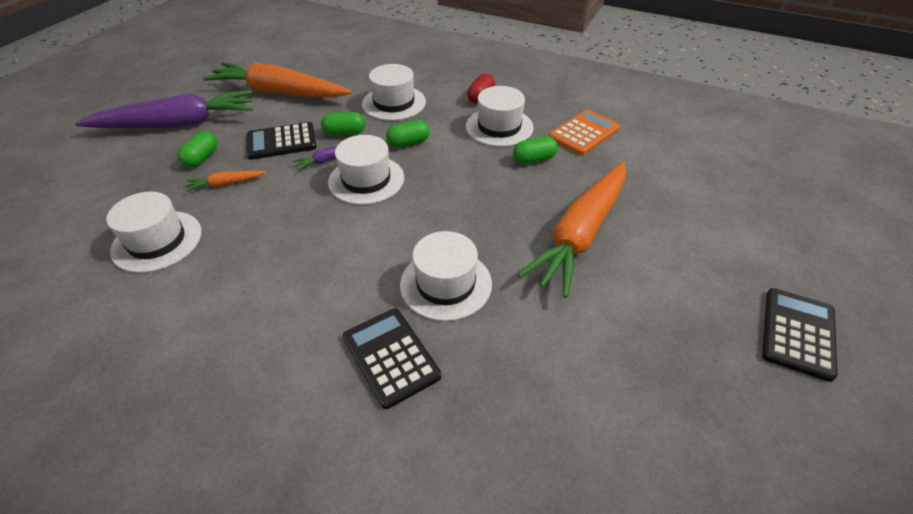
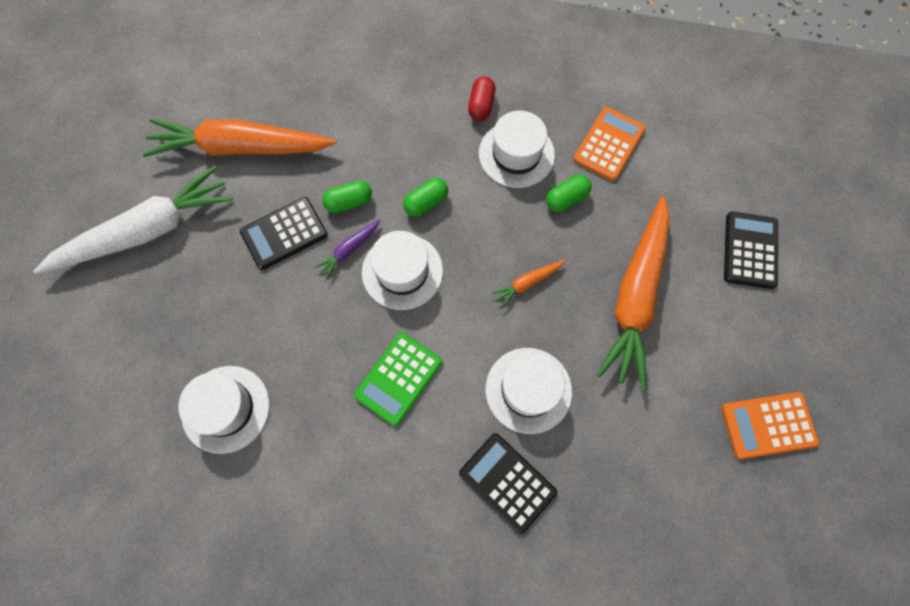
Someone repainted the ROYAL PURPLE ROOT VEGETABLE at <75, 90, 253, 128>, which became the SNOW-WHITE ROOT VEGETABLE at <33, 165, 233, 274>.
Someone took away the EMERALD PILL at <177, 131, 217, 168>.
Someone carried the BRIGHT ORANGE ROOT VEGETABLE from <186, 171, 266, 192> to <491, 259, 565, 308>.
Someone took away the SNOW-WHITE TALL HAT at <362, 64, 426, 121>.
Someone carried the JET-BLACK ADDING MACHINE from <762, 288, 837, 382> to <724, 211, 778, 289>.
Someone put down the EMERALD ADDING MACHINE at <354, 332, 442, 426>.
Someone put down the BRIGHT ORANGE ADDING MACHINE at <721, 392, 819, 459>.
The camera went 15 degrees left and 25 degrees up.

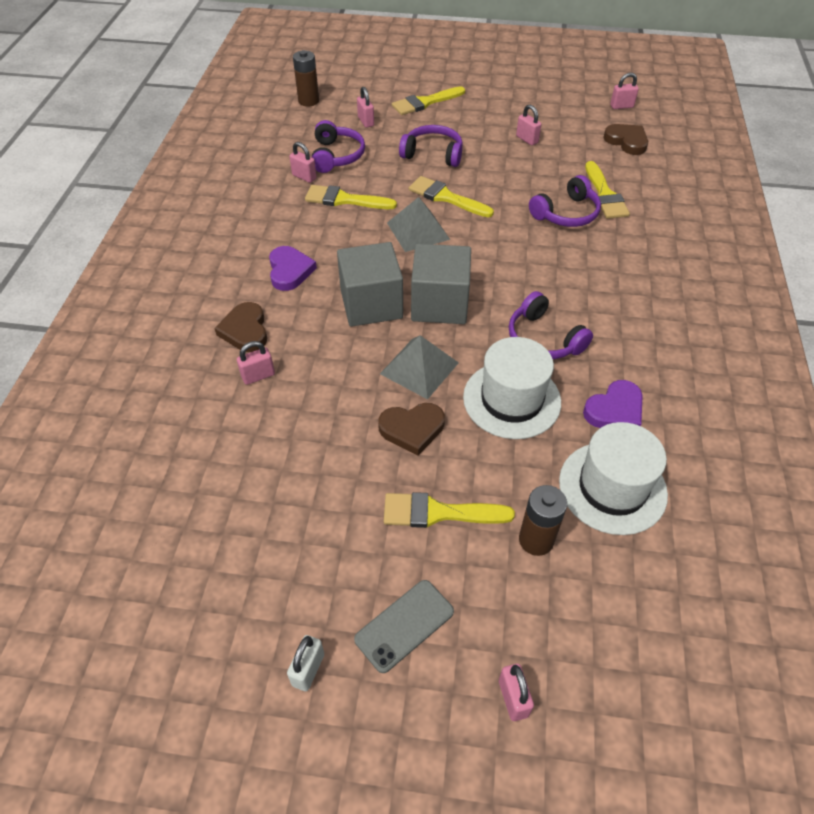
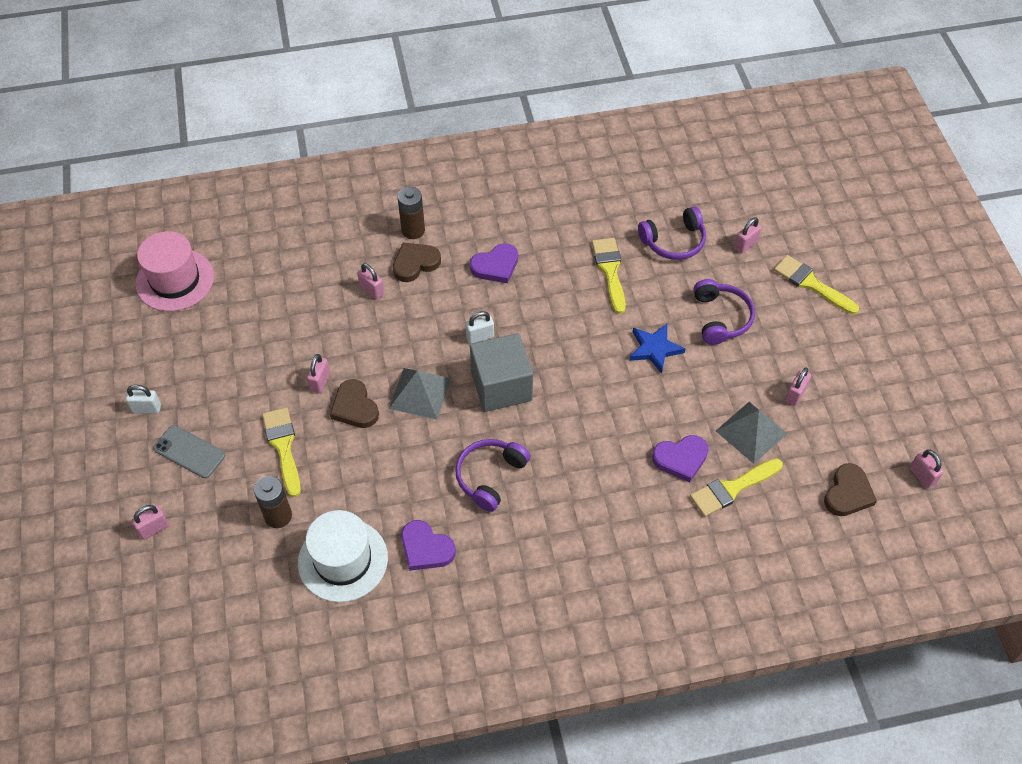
Someone carried the ROSE-PINK PADLOCK from <289, 142, 317, 183> to <307, 354, 330, 393>.
Someone carried the RUSSET POWER CELL from <293, 50, 319, 107> to <397, 187, 425, 239>.
Someone swapped the GRAY SOLID CUBE at <337, 242, 403, 327> for the SNOW-WHITE PADLOCK at <465, 311, 494, 344>.
Someone carried the GRAY PYRAMID SHAPE from <387, 197, 450, 252> to <716, 402, 788, 464>.
Someone swapped the YELLOW BRUSH at <409, 176, 494, 217> for the COBALT STAR SHAPE at <629, 324, 685, 374>.
Someone took away the SNOW-WHITE TALL HAT at <463, 337, 561, 439>.
Someone swapped the ROYAL PURPLE OVER-EAR HEADPHONES at <529, 175, 601, 227> for the ROYAL PURPLE LOVE HEART at <652, 435, 709, 482>.
Someone put down the ROSE-PINK TALL HAT at <136, 231, 214, 311>.
The camera went 70 degrees right and 5 degrees up.

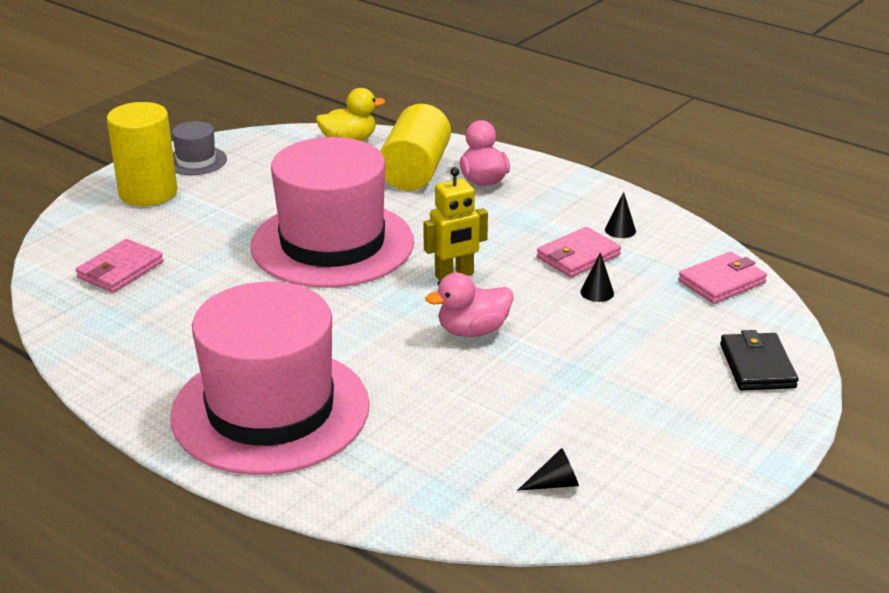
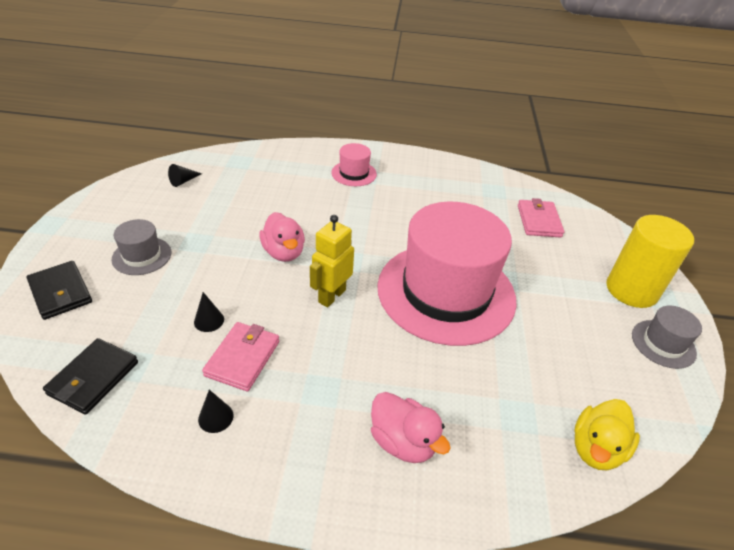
Someone scaled the ROSE-PINK TALL HAT at <170, 282, 370, 475> by 0.42.
Someone took away the YELLOW CYLINDER SHAPE at <380, 104, 451, 191>.
Someone rotated the ROSE-PINK DUCK at <426, 273, 513, 337> by 120 degrees clockwise.
Someone repainted the ROSE-PINK BILLFOLD at <678, 252, 767, 304>, which became the JET-BLACK BILLFOLD at <43, 338, 138, 415>.
Someone put down the GRAY TALL HAT at <111, 219, 171, 275>.
The camera went 145 degrees right and 10 degrees up.

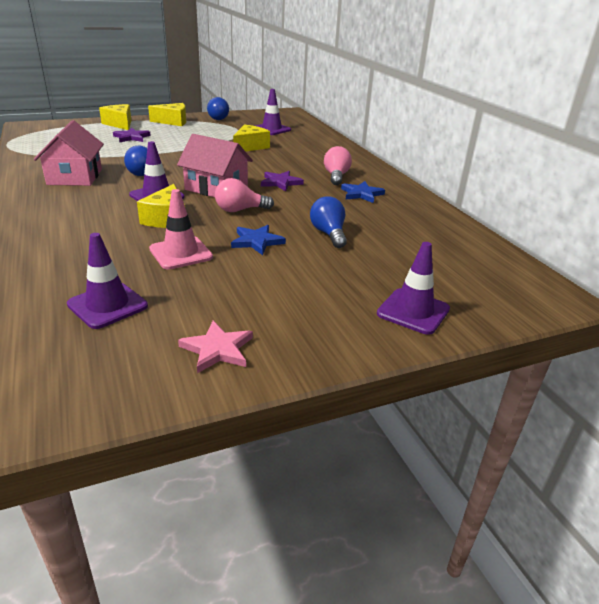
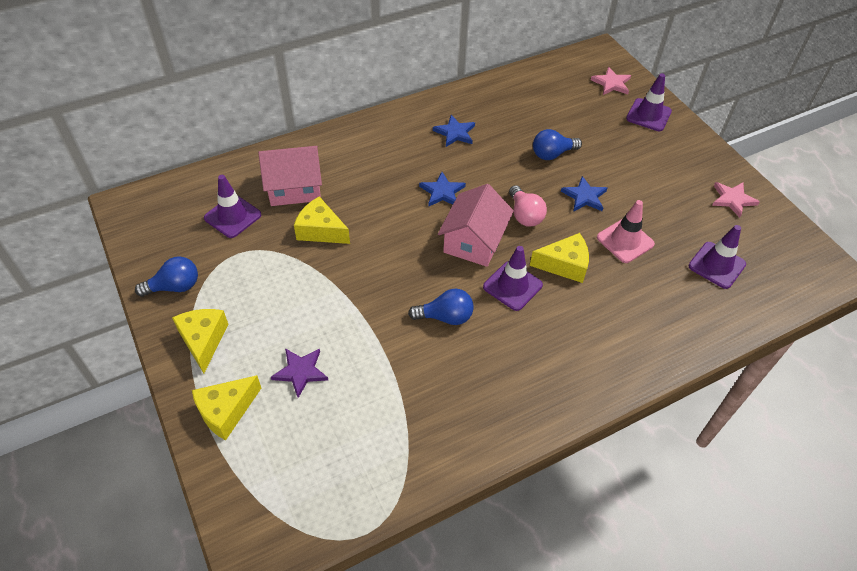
Someone carried the ROSE-PINK TOY HOUSE from <34, 120, 104, 186> to <258, 146, 322, 206>.
Someone repainted the ROYAL PURPLE STAR SHAPE at <261, 171, 304, 191>, which became the COBALT STAR SHAPE at <419, 172, 466, 207>.
Someone took away the ROSE-PINK LIGHTBULB at <324, 146, 352, 185>.
Someone put down the ROSE-PINK STAR SHAPE at <591, 67, 631, 95>.
The camera went 95 degrees left and 20 degrees up.

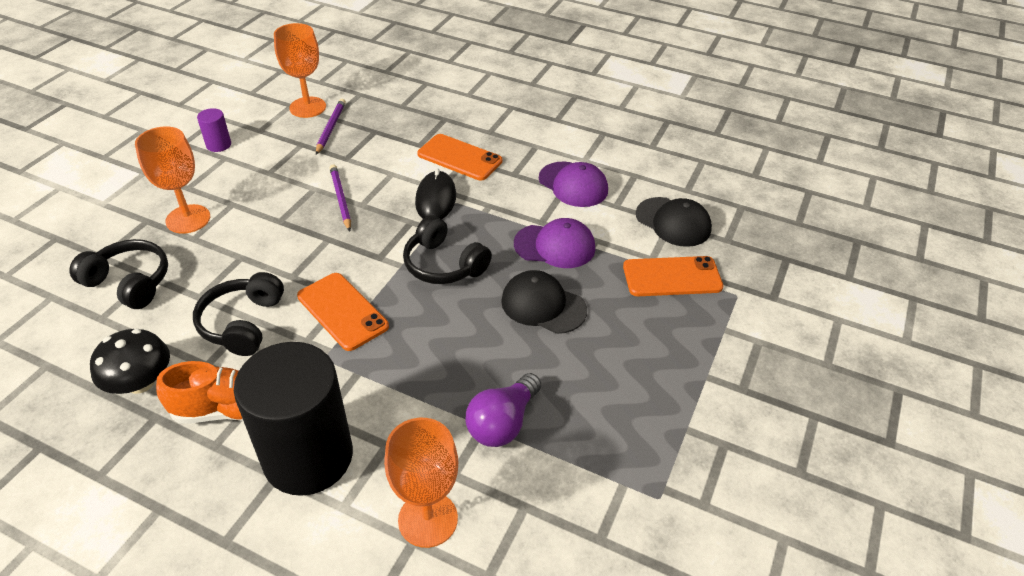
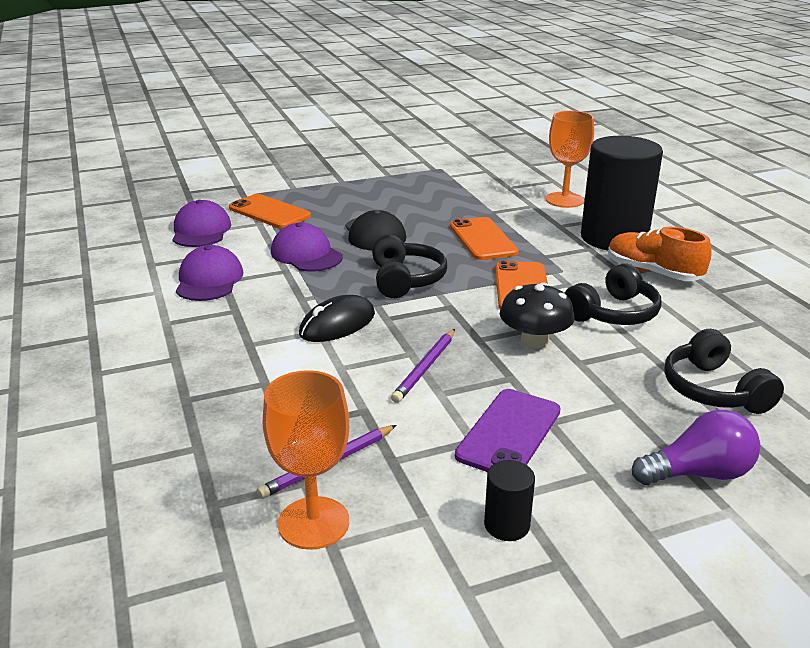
Someone carried the JET-BLACK TOADSTOOL from <90, 329, 170, 394> to <500, 282, 574, 349>.
Someone took away the BRIGHT ORANGE CHALICE at <135, 126, 210, 234>.
Someone repainted the ROYAL PURPLE CYLINDER SHAPE at <197, 108, 231, 152>, which became the JET-BLACK CYLINDER SHAPE at <484, 460, 535, 541>.
Someone carried the BRIGHT ORANGE MOBILE PHONE from <417, 134, 502, 181> to <450, 217, 519, 260>.
Someone carried the ROYAL PURPLE LIGHTBULB from <466, 373, 541, 447> to <632, 410, 761, 485>.
Someone repainted the JET-BLACK CAP at <636, 197, 712, 247>, which became the ROYAL PURPLE CAP at <172, 200, 231, 247>.
Someone put down the ROYAL PURPLE MOBILE PHONE at <455, 389, 561, 472>.
The camera went 135 degrees left and 15 degrees down.

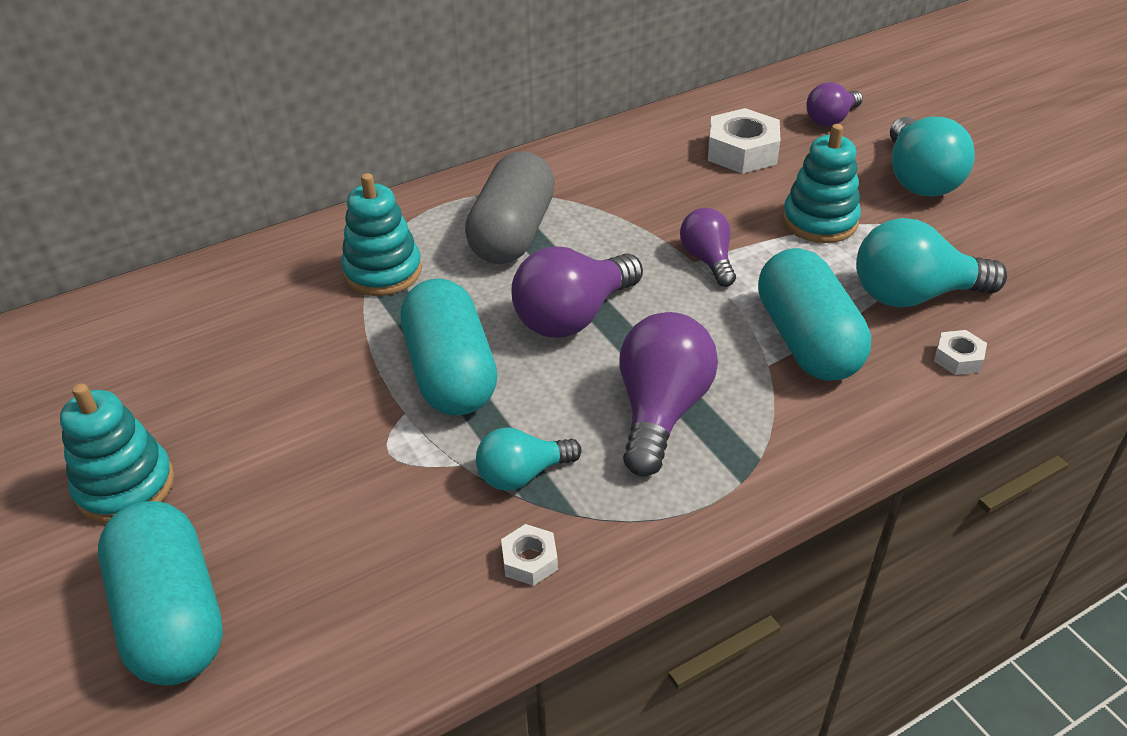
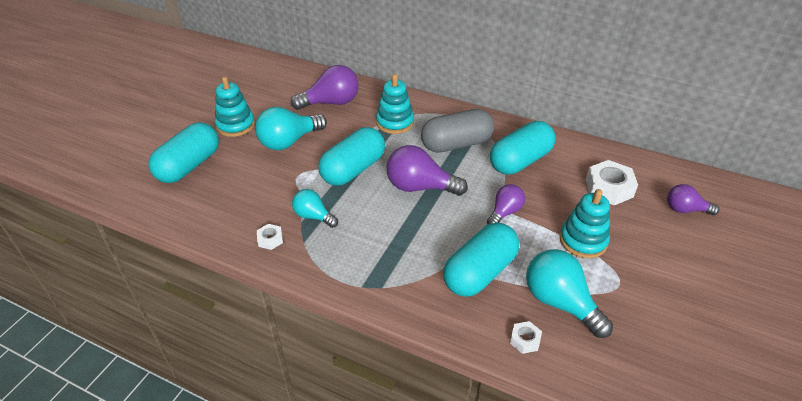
Someone carried the ROYAL PURPLE LIGHTBULB from <620, 312, 718, 477> to <291, 65, 359, 110>.
Someone carried the TEAL LIGHTBULB from <890, 116, 975, 197> to <255, 107, 327, 150>.
Someone put down the TEAL PILL at <490, 121, 556, 175>.
The camera went 55 degrees right and 0 degrees up.

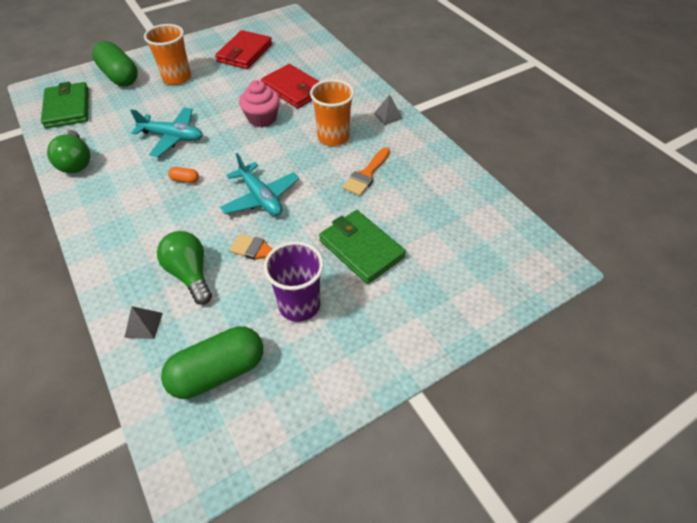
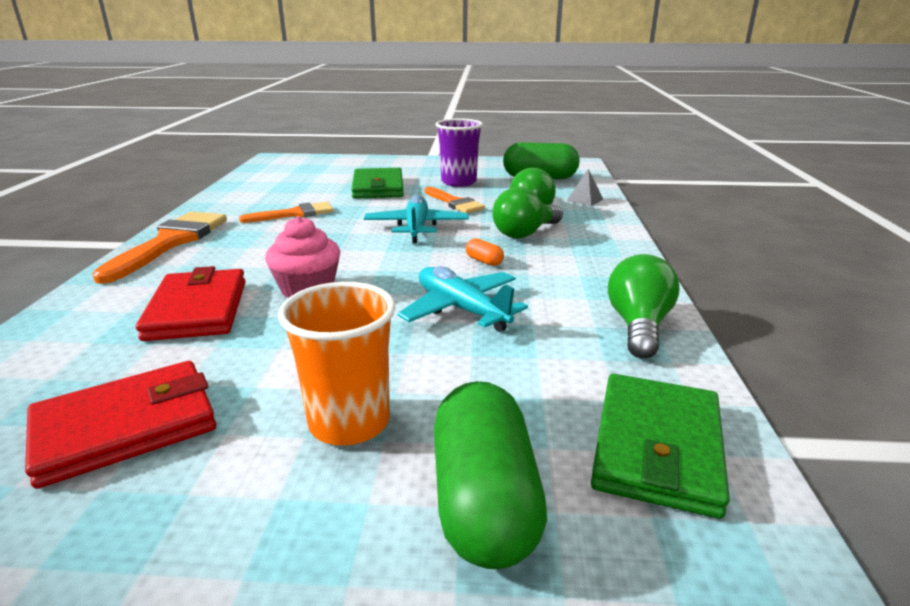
Someone took away the BRIGHT ORANGE TUMBLER at <310, 79, 354, 146>.
Someone swapped the GRAY PYRAMID SHAPE at <374, 95, 403, 125> for the BRIGHT ORANGE BRUSH at <92, 212, 227, 284>.
Someone put down the EMERALD LIGHTBULB at <492, 187, 563, 238>.
The camera went 145 degrees left and 25 degrees down.

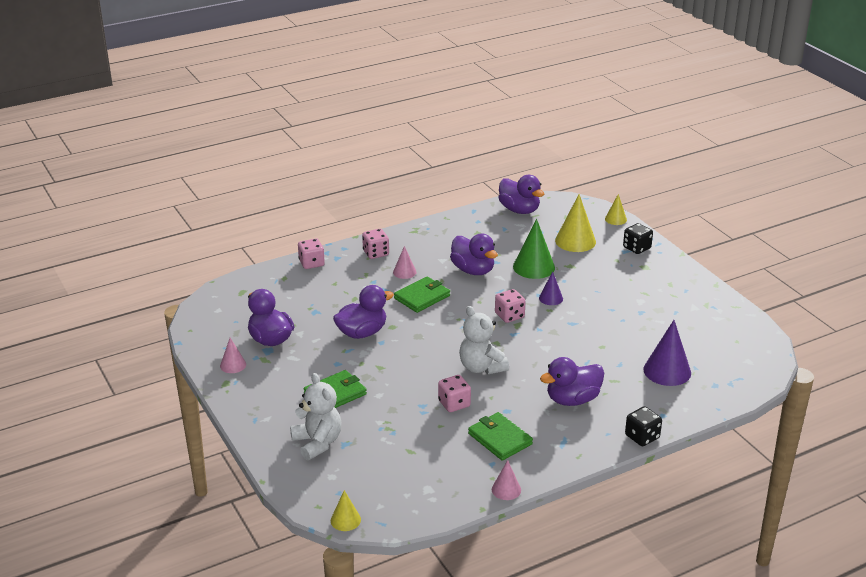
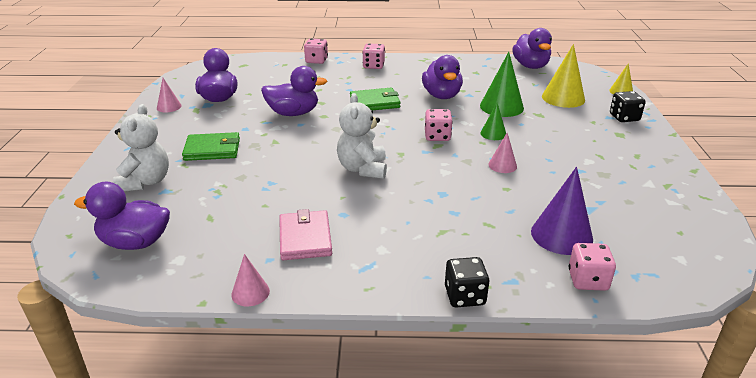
Someone took away the YELLOW CONE at <331, 490, 361, 531>.
Someone carried the ROSE-PINK CONE from <393, 246, 416, 279> to <488, 133, 517, 173>.
Someone carried the ROSE-PINK DICE from <438, 375, 471, 412> to <569, 243, 616, 291>.
Someone repainted the EMERALD BILLFOLD at <468, 412, 533, 461>, which became the ROSE-PINK BILLFOLD at <279, 209, 332, 260>.
Someone repainted the ROYAL PURPLE CONE at <539, 272, 563, 305>, which became the EMERALD CONE at <480, 103, 506, 140>.
Someone carried the ROYAL PURPLE DUCK from <540, 357, 604, 406> to <74, 182, 170, 250>.
The camera went 30 degrees right and 0 degrees up.

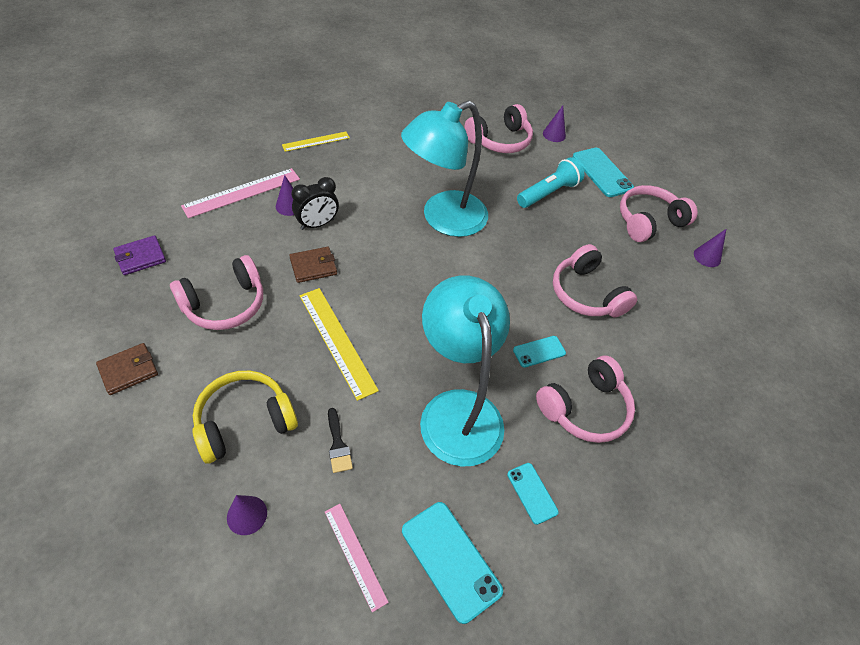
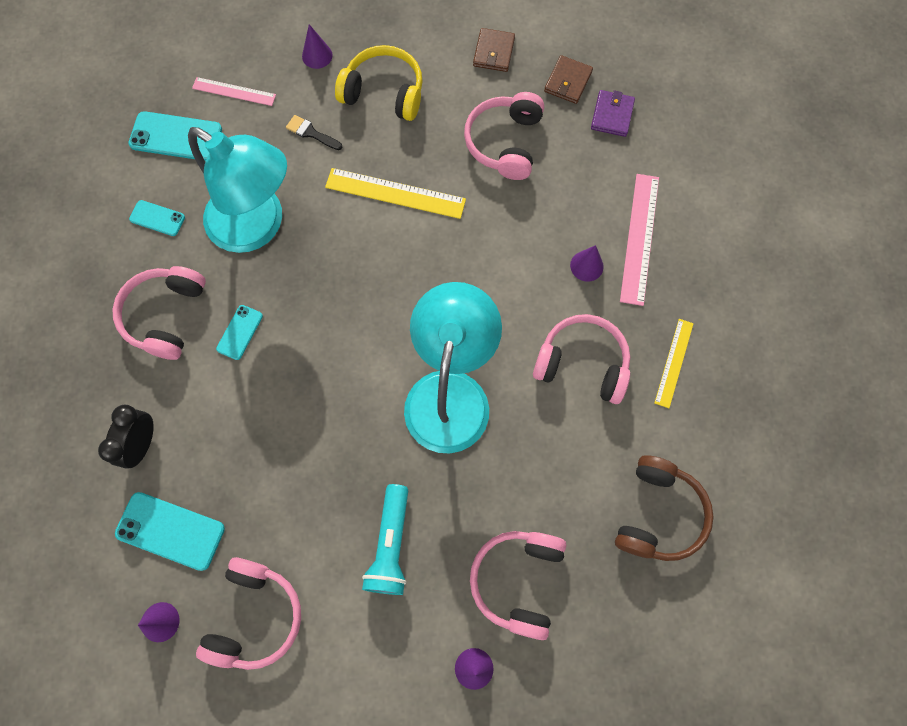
Someone rotated the YELLOW OVER-EAR HEADPHONES at <192, 371, 298, 463> by 90 degrees counterclockwise.
Someone carried the RUSSET BILLFOLD from <289, 247, 337, 283> to <544, 55, 593, 104>.
Someone carried the JET-BLACK ALARM CLOCK from <292, 177, 339, 230> to <98, 404, 154, 469>.
Someone carried the ROSE-PINK OVER-EAR HEADPHONES from <553, 244, 637, 318> to <533, 314, 630, 404>.
Someone carried the TEAL MOBILE PHONE from <573, 148, 634, 197> to <115, 492, 225, 571>.
Someone put down the RUSSET OVER-EAR HEADPHONES at <615, 455, 714, 561>.
The camera went 140 degrees right and 20 degrees up.

